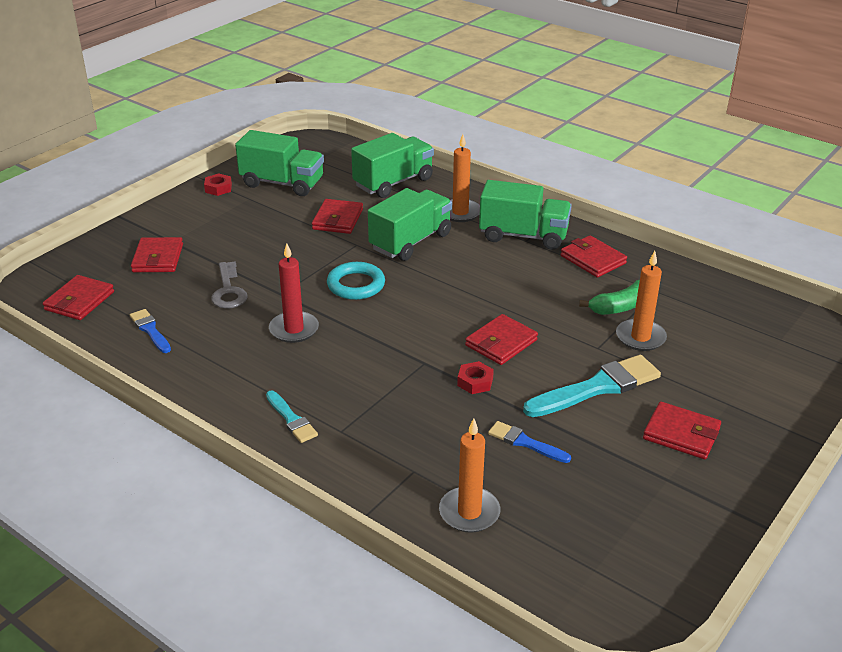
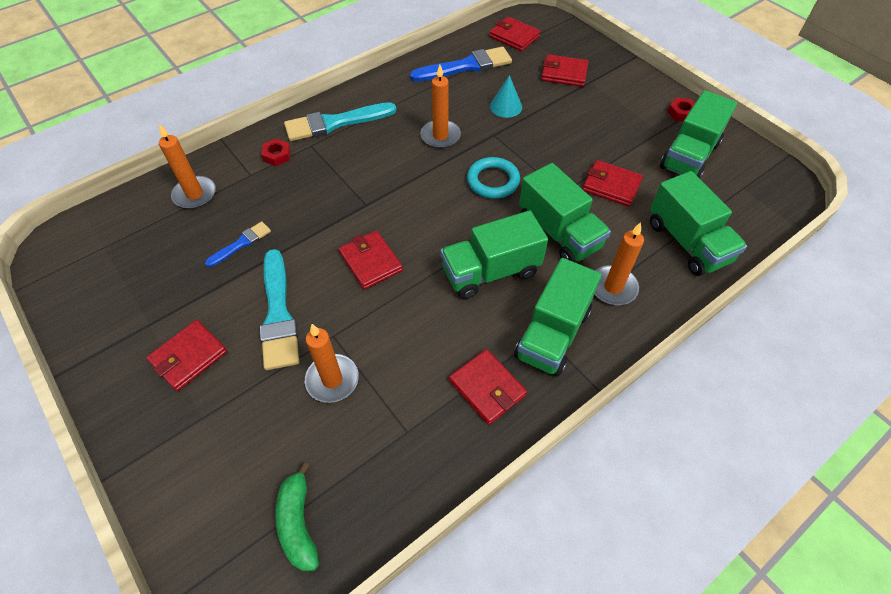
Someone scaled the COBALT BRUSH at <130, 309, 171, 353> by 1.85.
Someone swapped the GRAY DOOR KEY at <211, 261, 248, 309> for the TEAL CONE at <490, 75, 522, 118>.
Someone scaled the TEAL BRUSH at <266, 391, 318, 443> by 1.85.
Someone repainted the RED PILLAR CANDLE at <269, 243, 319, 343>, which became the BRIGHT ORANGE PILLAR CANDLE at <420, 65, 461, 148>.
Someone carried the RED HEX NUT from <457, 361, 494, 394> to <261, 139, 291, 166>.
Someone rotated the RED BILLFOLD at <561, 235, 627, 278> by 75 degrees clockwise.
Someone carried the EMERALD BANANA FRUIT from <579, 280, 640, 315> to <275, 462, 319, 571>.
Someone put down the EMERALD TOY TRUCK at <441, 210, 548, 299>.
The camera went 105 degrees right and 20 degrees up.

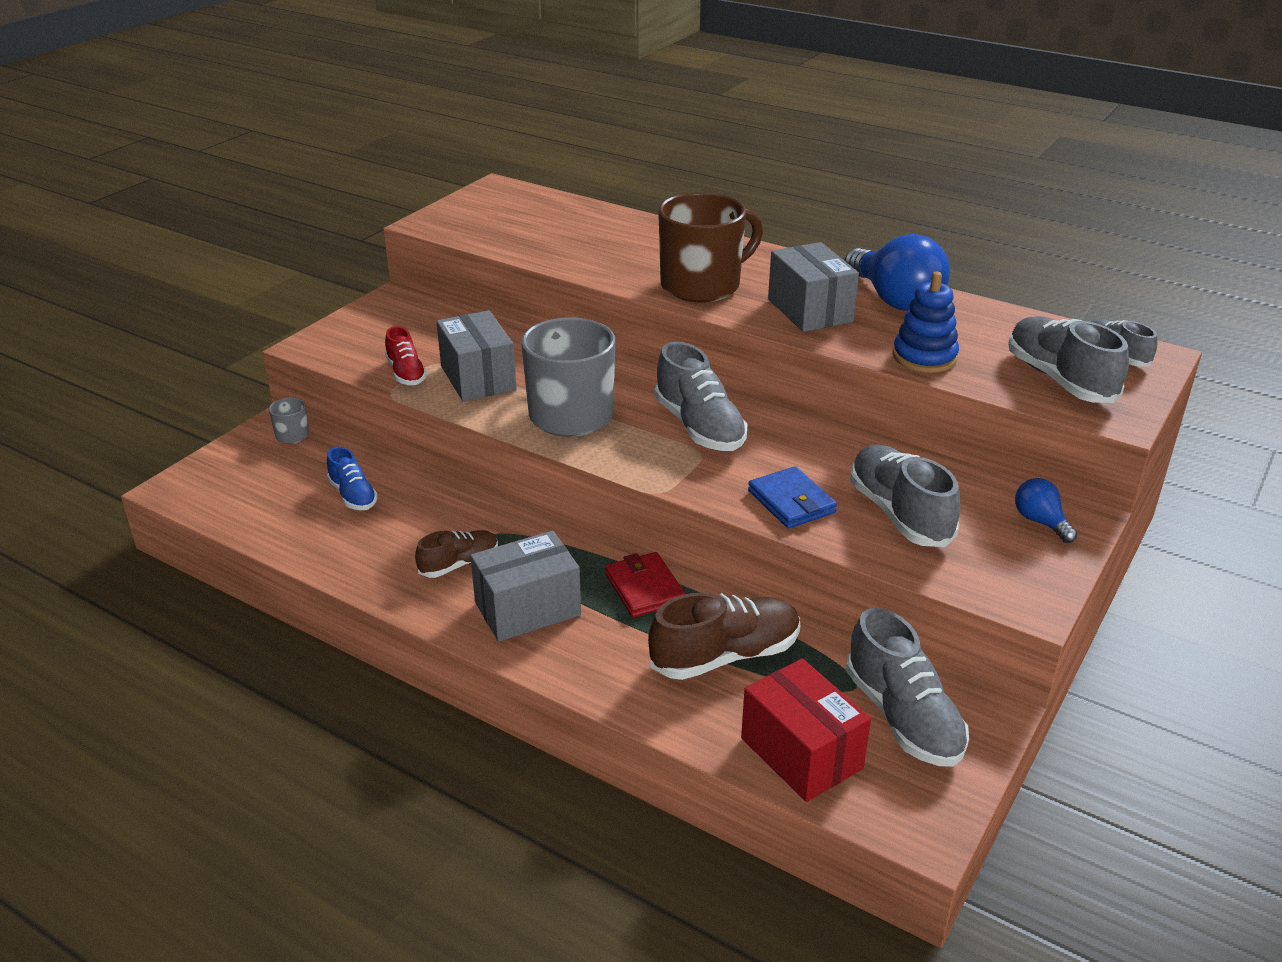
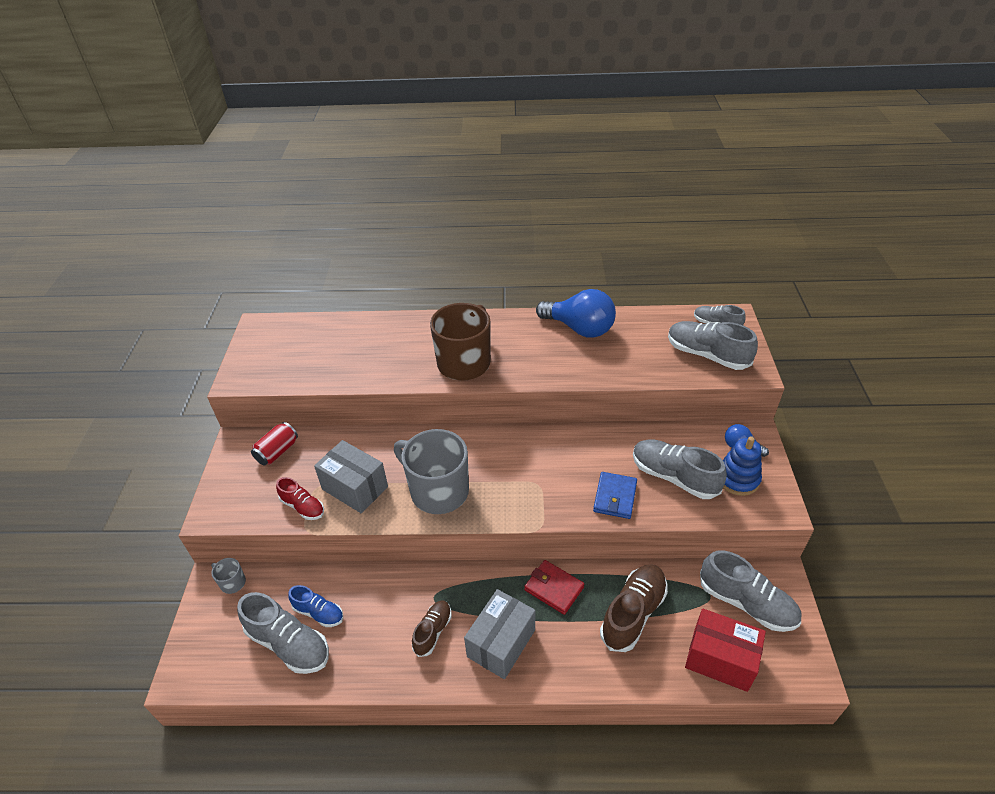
Someone carried the GRAY SNEAKER from <654, 342, 747, 451> to <237, 592, 329, 674>.
Someone rotated the COBALT BILLFOLD at <748, 466, 837, 529> by 75 degrees clockwise.
Someone took away the GRAY BOX at <768, 242, 859, 332>.
Someone carried the COBALT STACKING TOY from <893, 271, 959, 373> to <723, 436, 762, 496>.
Someone put down the RED SODA CAN at <251, 422, 298, 466>.
The camera went 30 degrees left and 10 degrees up.

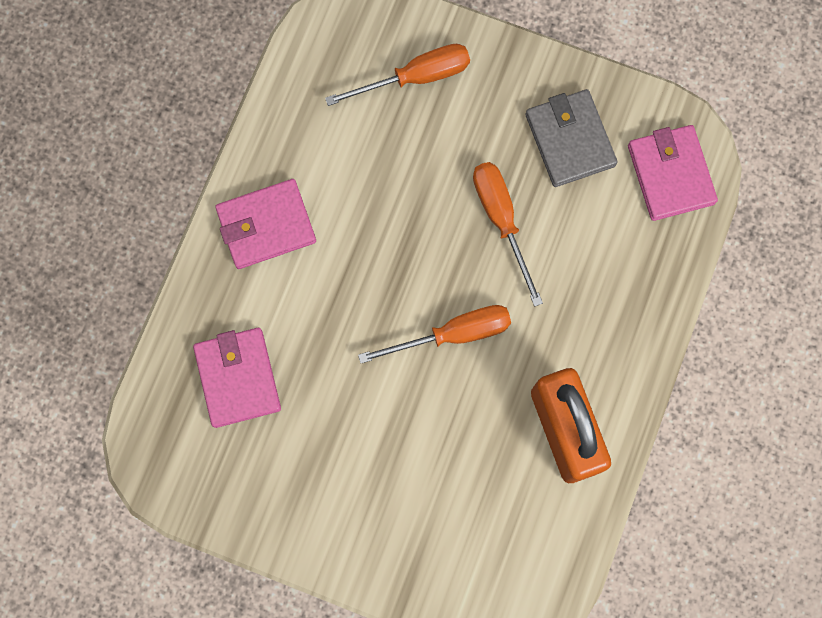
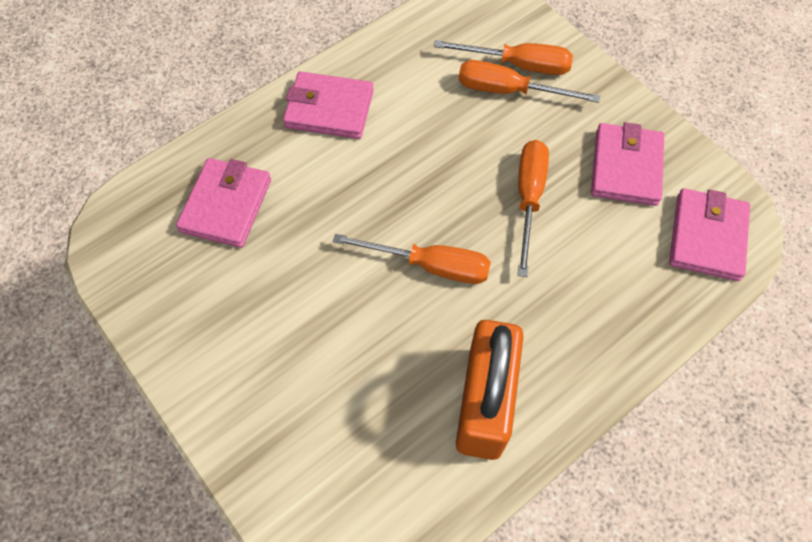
Someone repainted the GRAY BILLFOLD at <526, 89, 617, 187>, which became the ROSE-PINK BILLFOLD at <591, 122, 664, 206>.
Someone put down the BRIGHT ORANGE HAND SCREWDRIVER at <458, 60, 600, 103>.
The camera went 30 degrees right and 15 degrees down.

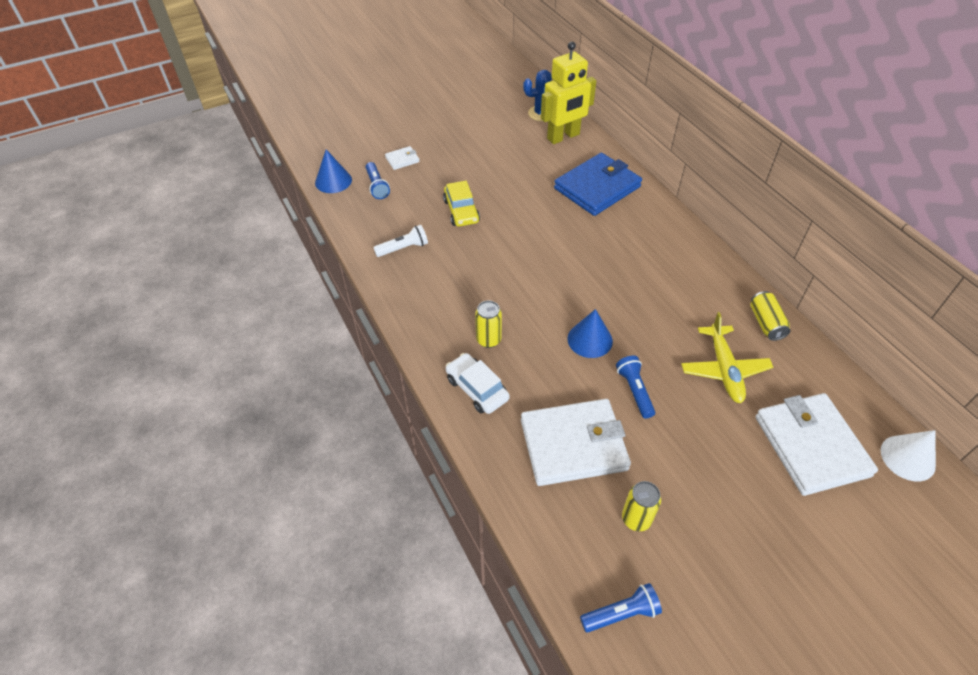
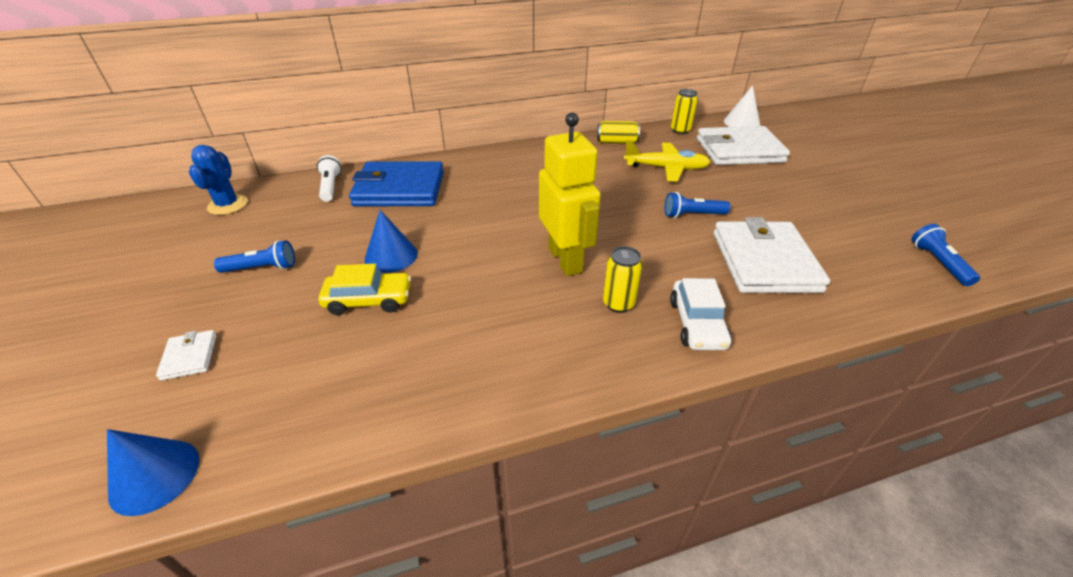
Someone carried the COBALT POCKET TORCH from <366, 162, 390, 199> to <214, 240, 295, 273>.
Someone carried the SNOW-WHITE POCKET TORCH from <373, 225, 428, 257> to <317, 155, 342, 202>.
Someone rotated the SNOW-WHITE CAR at <446, 353, 510, 414> by 60 degrees counterclockwise.
Someone carried the YELLOW TOY ROBOT from <541, 42, 596, 144> to <539, 113, 601, 276>.
Someone rotated the COBALT BILLFOLD at <554, 153, 642, 216> by 60 degrees counterclockwise.
Someone carried the COBALT CONE from <568, 309, 613, 358> to <365, 210, 418, 273>.
Someone carried the YELLOW SODA CAN from <622, 481, 661, 531> to <671, 89, 698, 134>.
The camera went 80 degrees left and 10 degrees down.

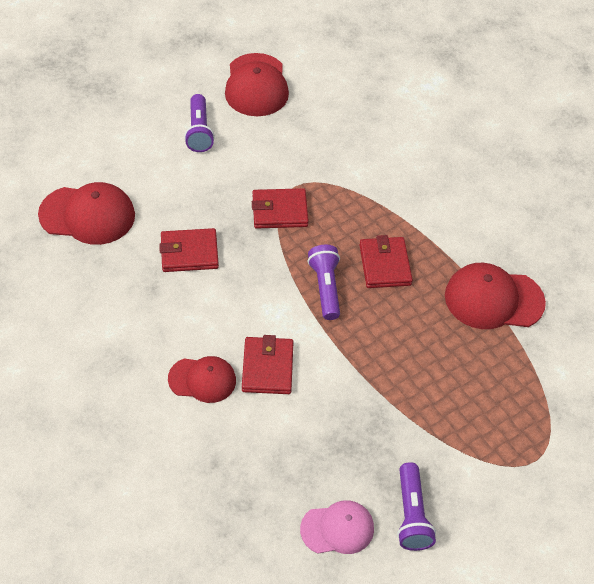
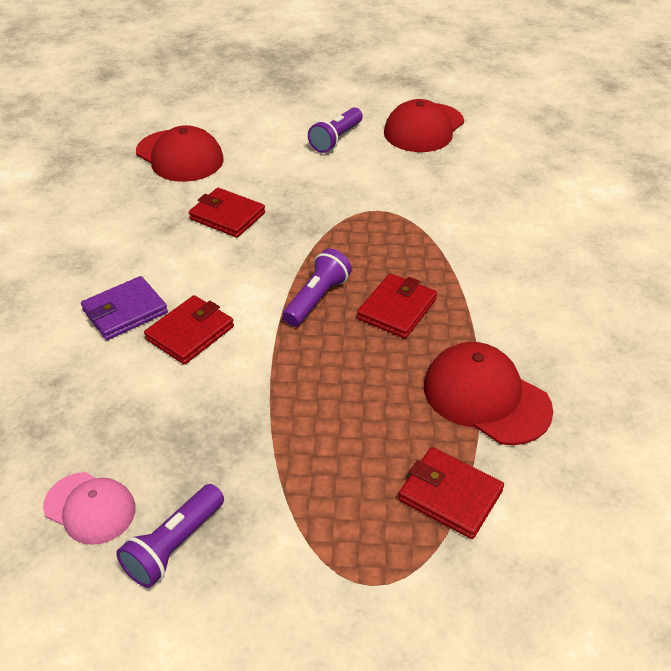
Someone swapped the RED CAP at <168, 356, 236, 403> for the ROYAL PURPLE BILLFOLD at <81, 276, 168, 340>.
Someone carried the RED BILLFOLD from <252, 188, 309, 229> to <398, 447, 504, 539>.
The camera went 40 degrees right and 10 degrees down.

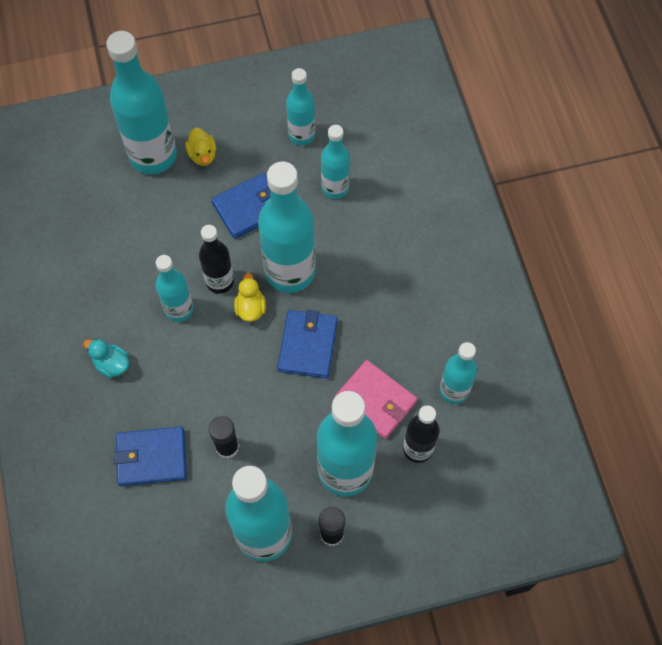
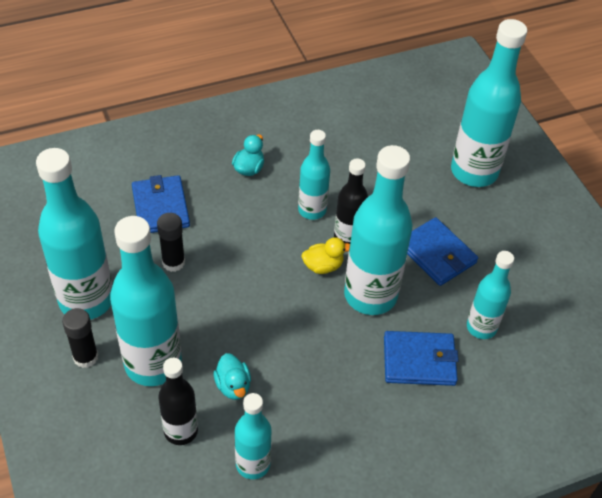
Someone took away the YELLOW DUCK at <185, 127, 216, 166>.
Someone carried the COBALT BILLFOLD from <277, 310, 338, 378> to <384, 331, 459, 386>.
Someone took away the TEAL DRINK BOTTLE at <286, 68, 315, 145>.
Someone swapped the ROSE-PINK BILLFOLD at <335, 360, 417, 439> for the TEAL DUCK at <213, 353, 251, 400>.
The camera went 80 degrees right and 15 degrees down.

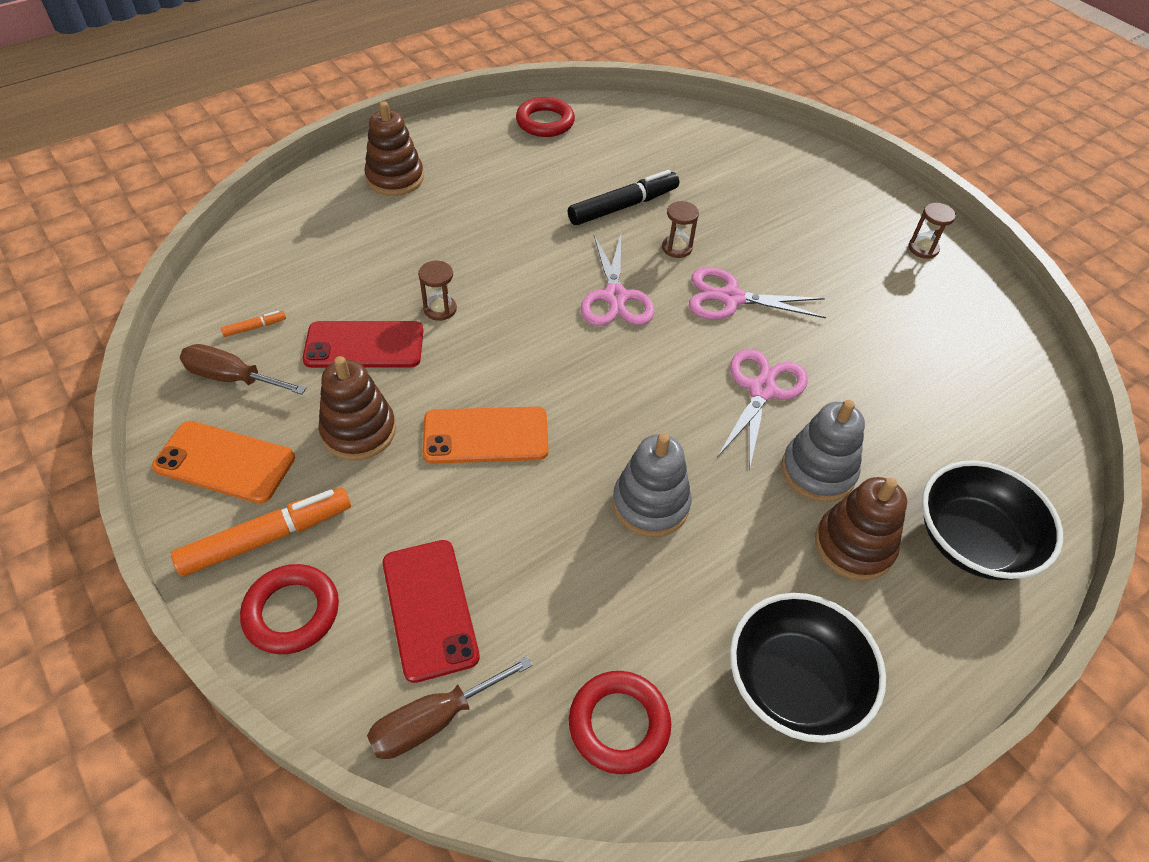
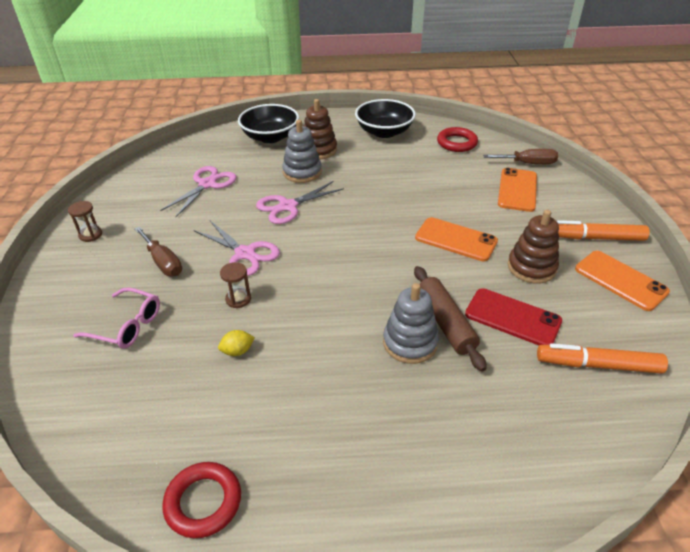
Someone carried the RUSSET HAND SCREWDRIVER from <180, 344, 306, 395> to <135, 226, 182, 276>.
Someone scaled the BRIGHT ORANGE MARKER PEN at <221, 311, 286, 337> by 2.29.
Someone took away the RED RING at <240, 564, 339, 654>.
Someone took away the RUSSET STACKING TOY at <364, 101, 424, 196>.
Someone repainted the RED MOBILE PHONE at <383, 540, 480, 683>, which became the BRIGHT ORANGE MOBILE PHONE at <498, 168, 537, 212>.
Someone swapped the RUSSET SAND TIMER at <418, 261, 457, 321> for the RUSSET ROLLING PIN at <414, 266, 487, 371>.
Someone swapped the JET-BLACK MARKER PEN at <568, 170, 679, 225> for the YELLOW CITRUS FRUIT at <218, 330, 255, 356>.
Someone carried the ROSE-PINK PAIR OF SCISSORS from <581, 234, 655, 326> to <160, 166, 237, 217>.
Someone carried the GRAY STACKING TOY from <612, 433, 692, 537> to <383, 283, 439, 364>.
Someone put down the ROSE-PINK SPECTACLES at <73, 287, 160, 349>.
The camera went 145 degrees left and 10 degrees down.

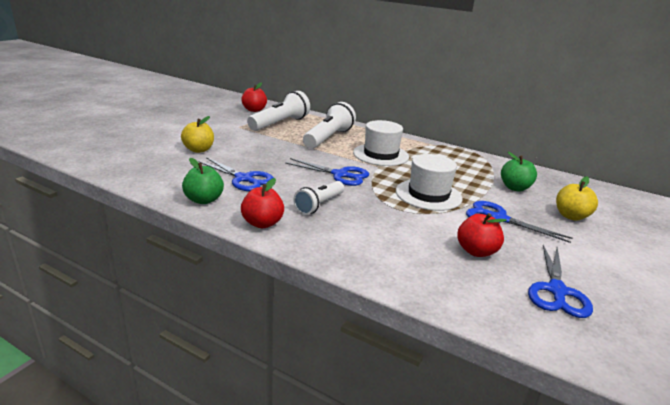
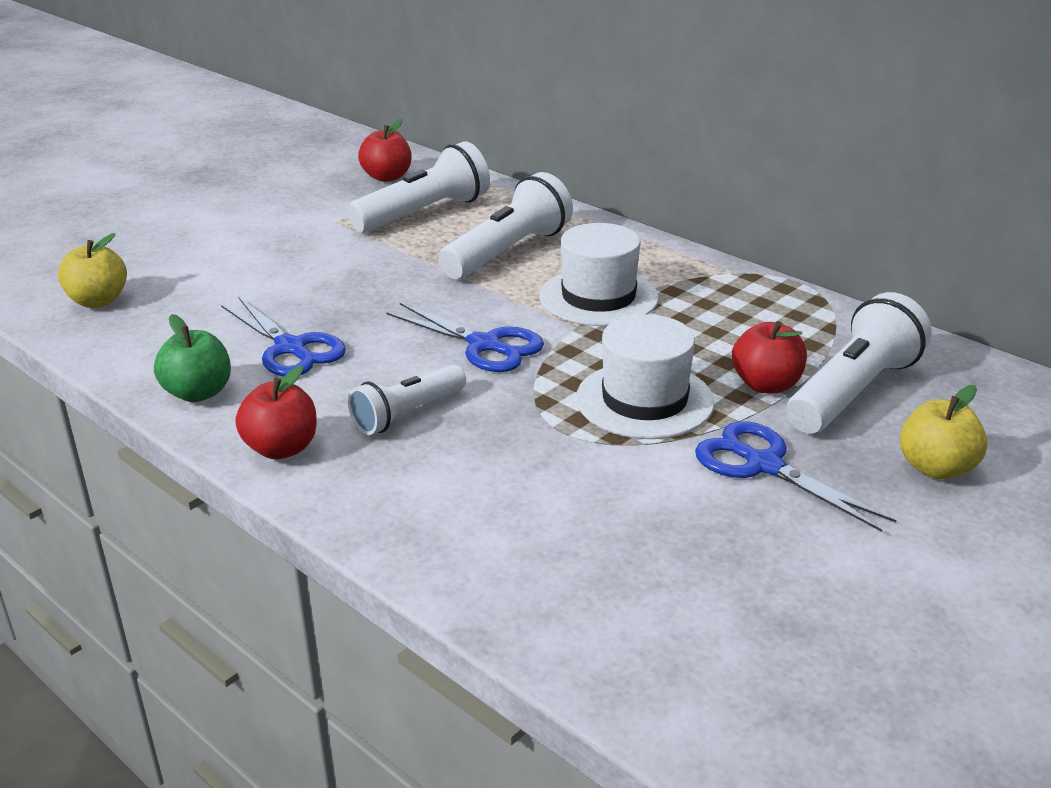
Someone carried the YELLOW APPLE from <181, 116, 214, 153> to <58, 233, 127, 308>.
Someone carried the RED APPLE from <457, 213, 507, 257> to <732, 321, 807, 393>.
Someone swapped the EMERALD APPLE at <501, 152, 537, 192> for the SNOW-WHITE POCKET TORCH at <786, 292, 932, 434>.
Someone took away the COBALT PAIR OF SCISSORS at <528, 245, 593, 318>.
The camera went 15 degrees right and 5 degrees up.

